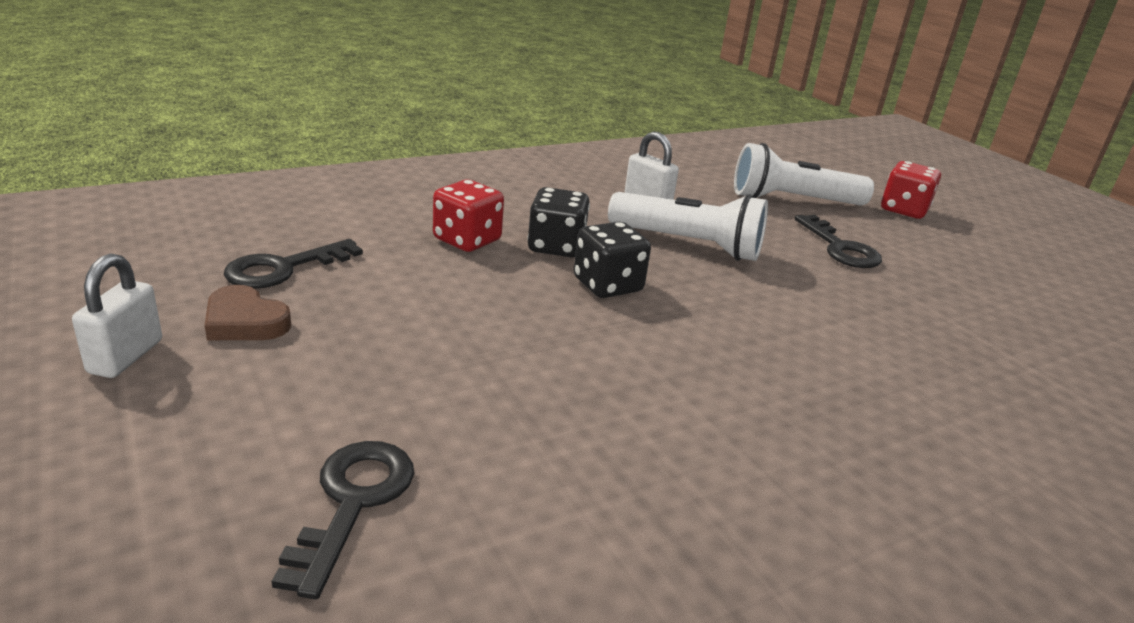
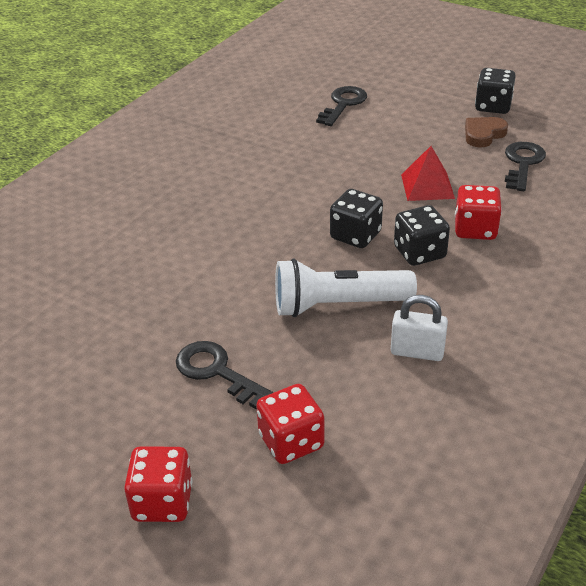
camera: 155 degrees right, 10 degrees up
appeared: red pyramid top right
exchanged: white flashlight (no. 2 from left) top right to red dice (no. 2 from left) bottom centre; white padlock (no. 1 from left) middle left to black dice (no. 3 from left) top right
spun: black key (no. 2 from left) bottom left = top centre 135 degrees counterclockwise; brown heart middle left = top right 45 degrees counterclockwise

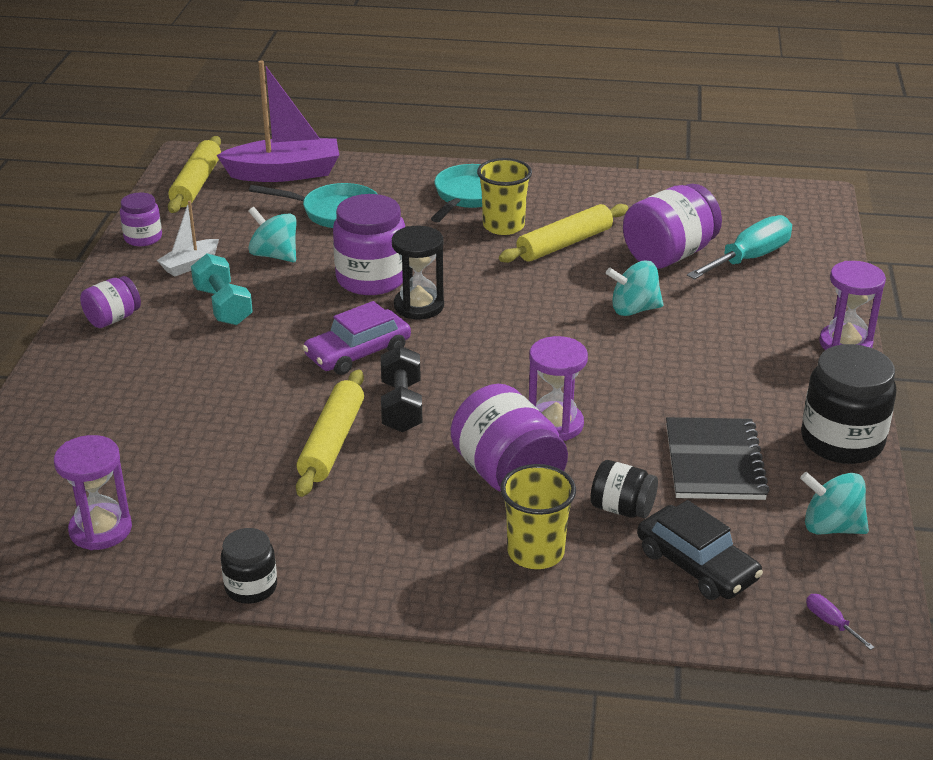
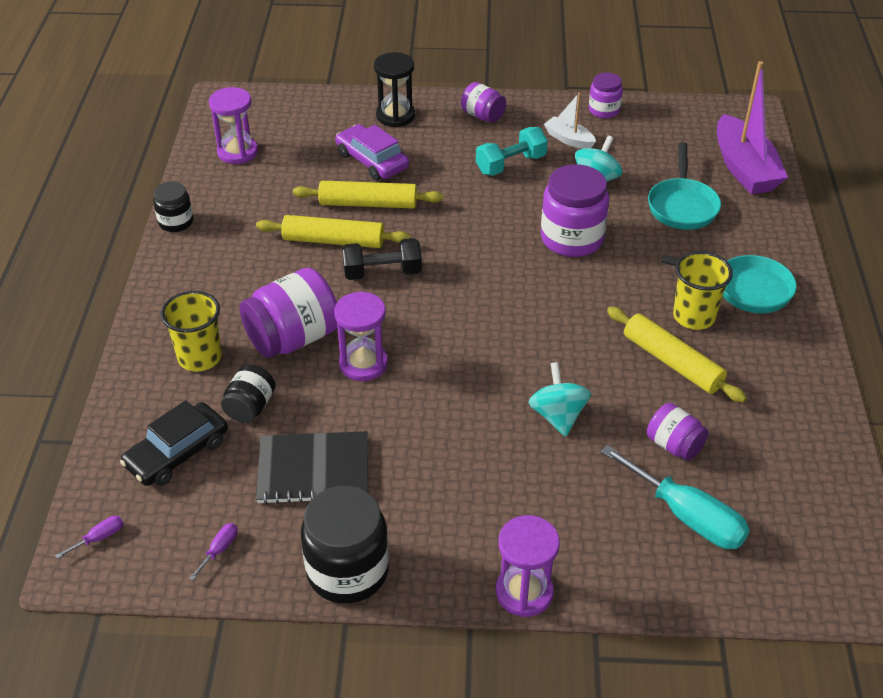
camera: 85 degrees right, 10 degrees up
relocated: yellow rolling pin (no. 1 from left in the first image) top left to yellow rolling pin (no. 2 from left) top centre; purple car centre to top centre; black hourglass centre to top centre
exchanged: turquoise spinning top (no. 3 from left) middle right to purple screwdriver (no. 2 from left) bottom left
size: purple jar (no. 5 from left) top right = middle right x0.56

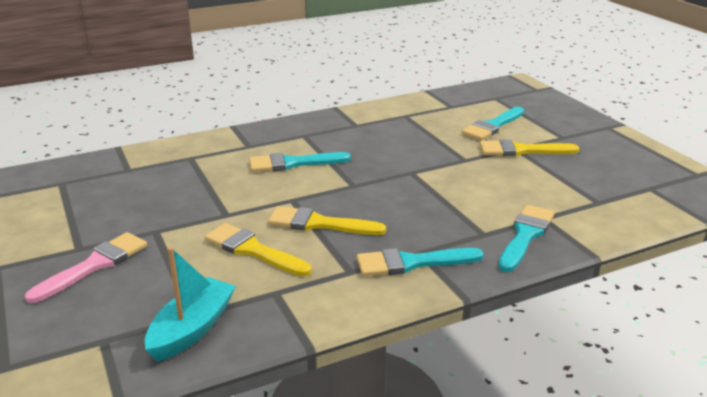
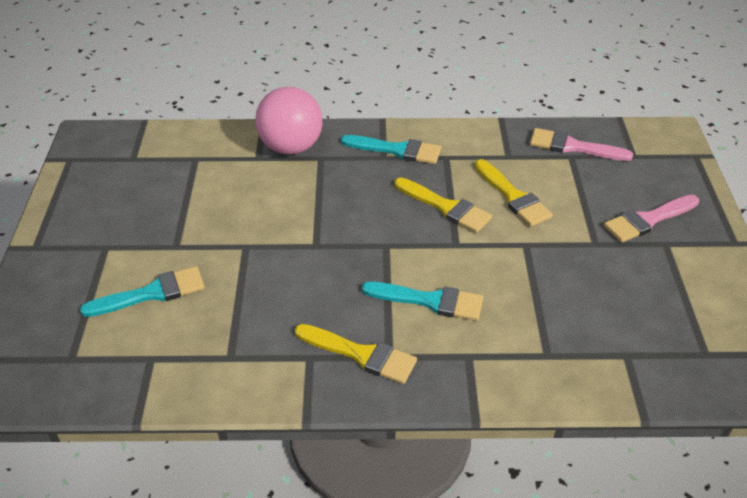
camera: 155 degrees left, 15 degrees up
relocated: yellow brush (no. 3 from left in the first image) middle right to yellow brush (no. 1 from left) bottom centre
exchanged: turquoise brush (no. 4 from left) middle right to pink ball top centre; turquoise boat bottom left to pink brush (no. 1 from left) top right

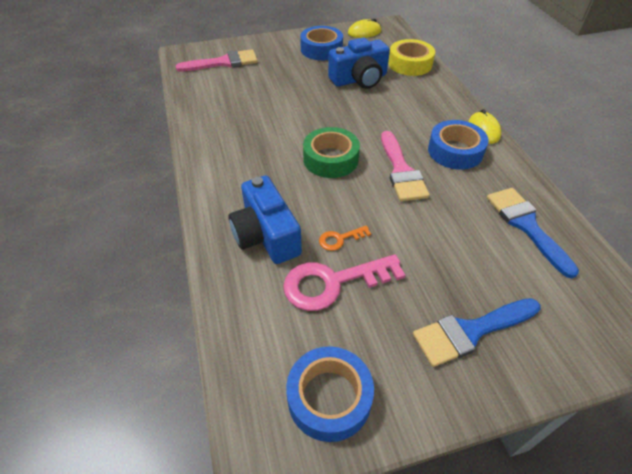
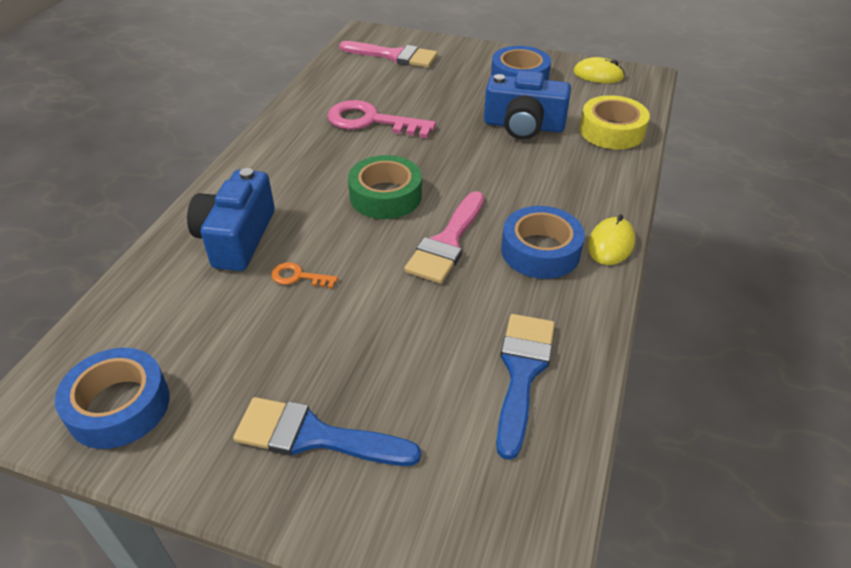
camera: 35 degrees right, 5 degrees down
relocated: pink key centre to top centre

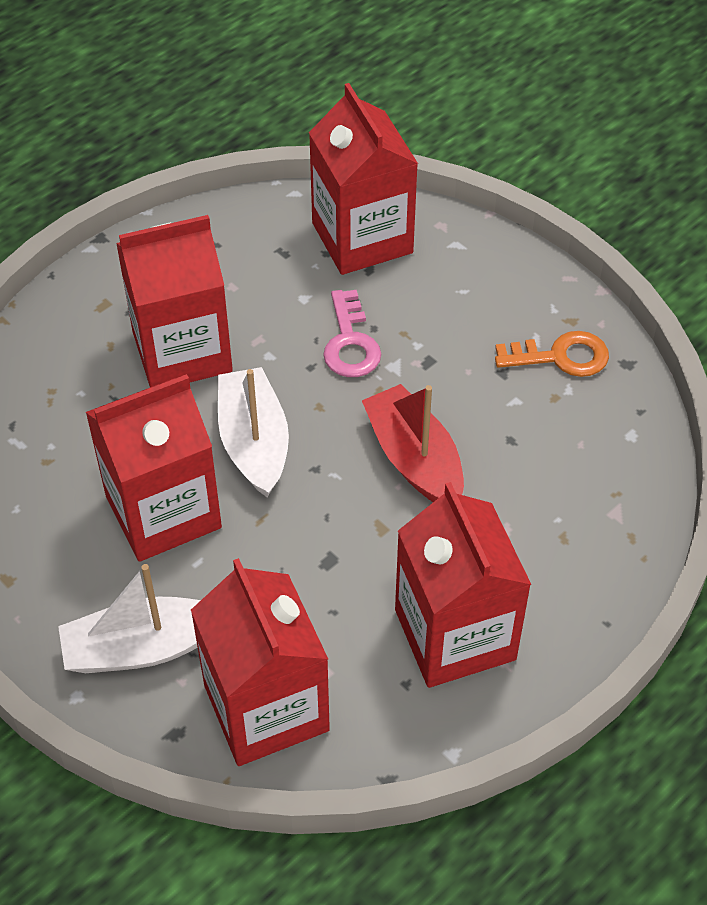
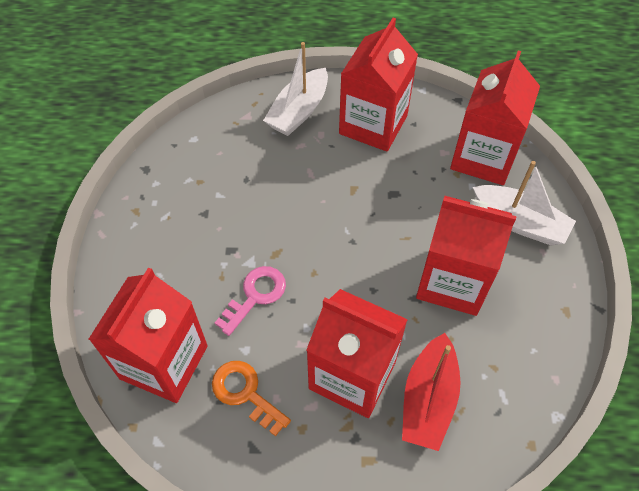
camera: 135 degrees left, 5 degrees up
relocated: orange key middle right to bottom centre; white boat (no. 2 from left in the first image) centre to white boat (no. 1 from left) top centre; red boat centre to bottom right

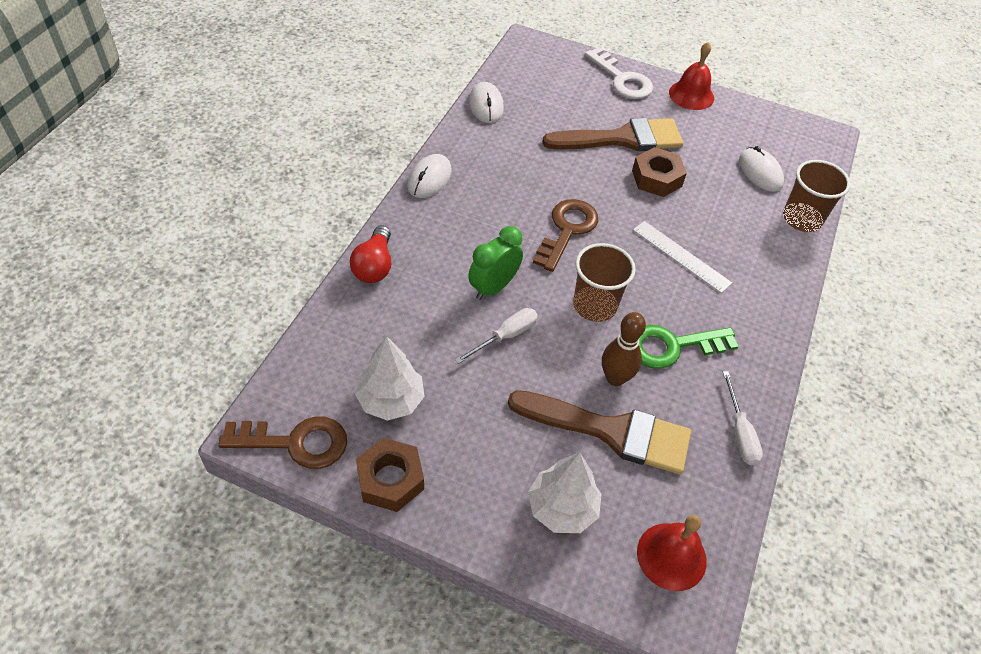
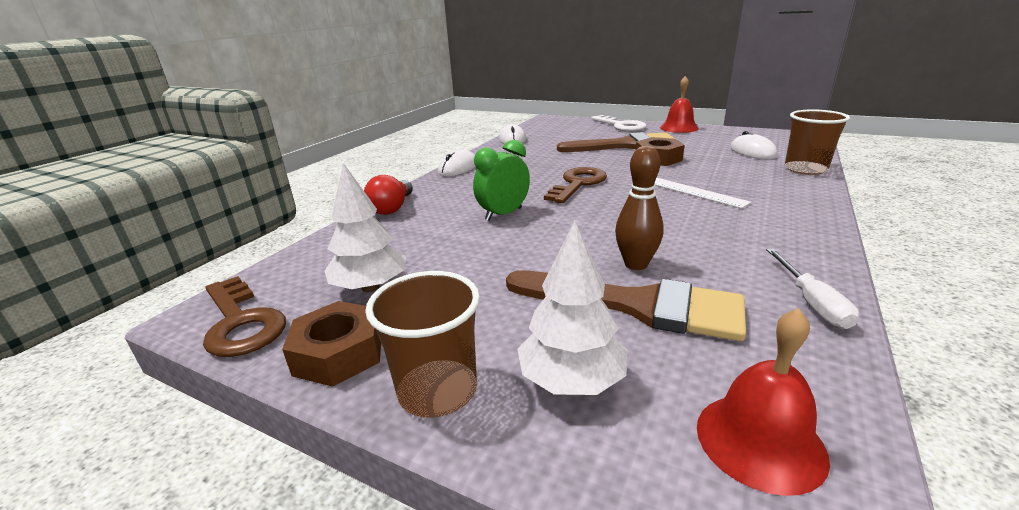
camera: 10 degrees right, 25 degrees down
missing: white screwdriver (no. 1 from left) centre; green key middle right
relocated: brown cup (no. 1 from left) centre to bottom centre
spun: brown key (no. 1 from left) bottom left = middle left 45 degrees clockwise

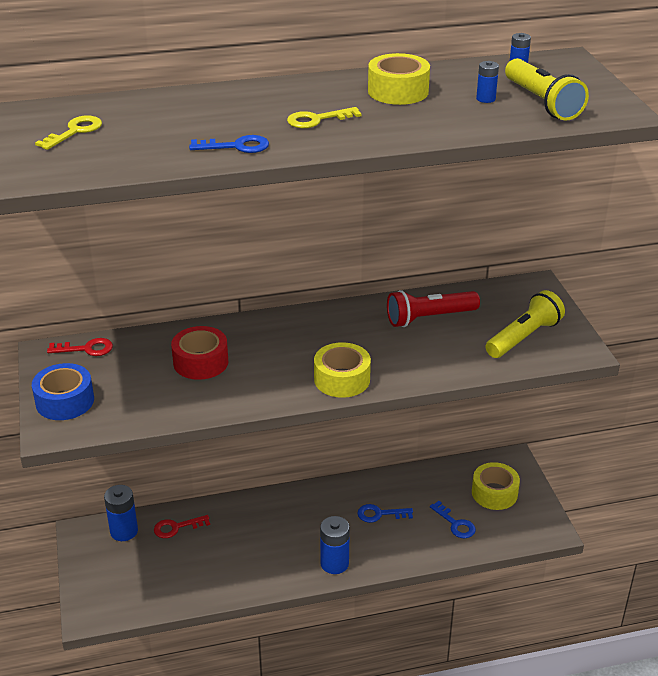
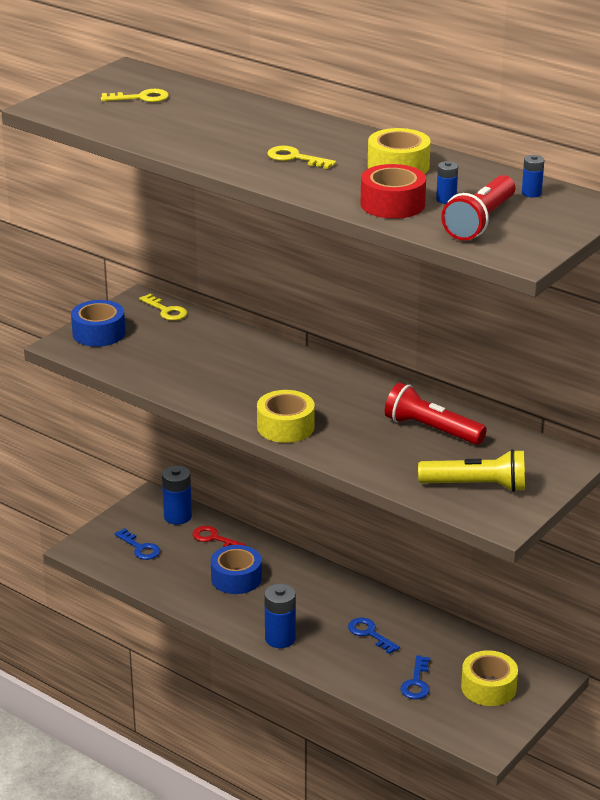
camera: 50 degrees right, 5 degrees down
appeared: blue tape (no. 2 from left) bottom centre
relocated: blue key (no. 1 from left) top centre to bottom left; red tape middle left to top centre
colour: red key (no. 1 from left) middle left to yellow key (no. 2 from left) middle left; yellow flashlight (no. 2 from left) top right to red flashlight (no. 2 from left) top right

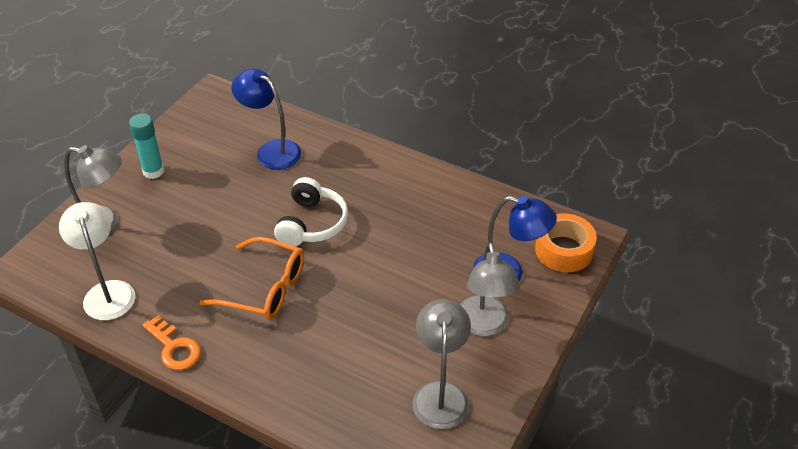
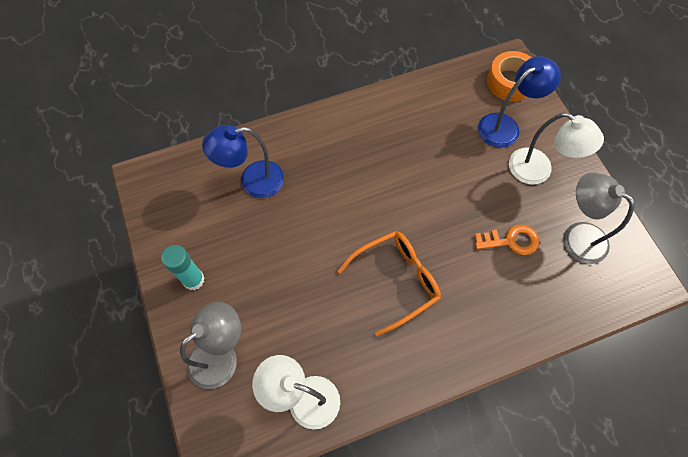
camera: 50 degrees left, 20 degrees up
missing: white headphones centre
relocated: orange key bottom left to middle right
colour: grey lamp (no. 3 from left) centre to white lamp (no. 2 from left) top right

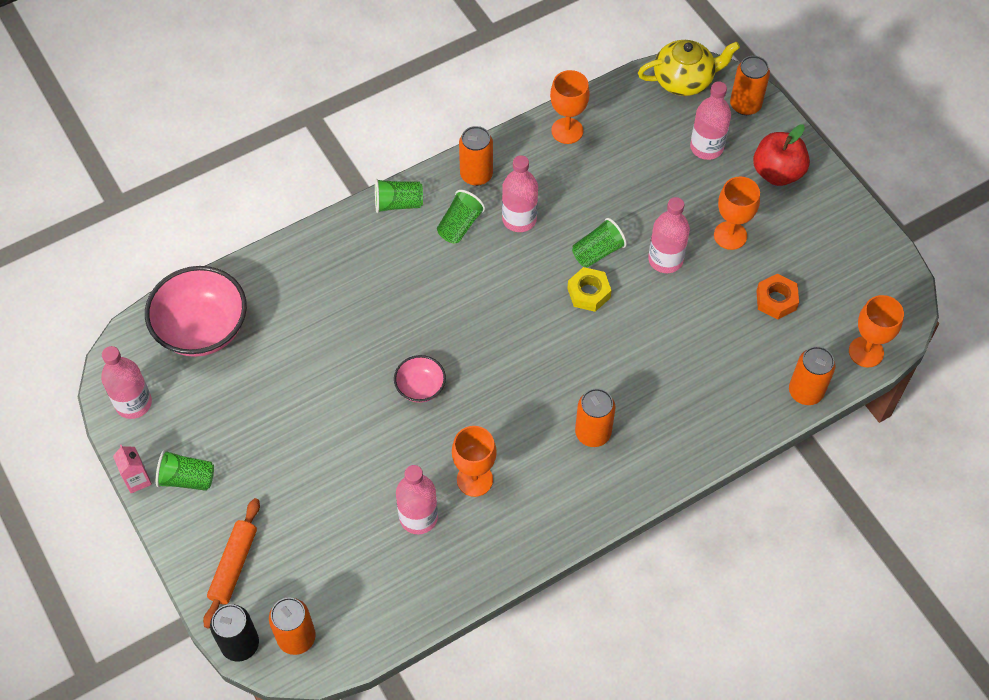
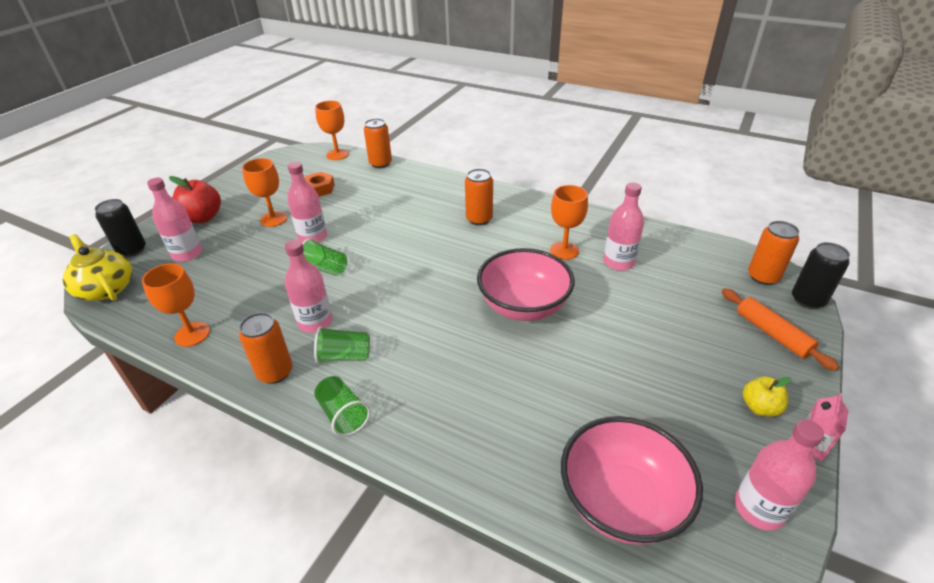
camera: 120 degrees left, 20 degrees down
missing: yellow nut centre
exchanged: green cup (no. 1 from left) bottom left to yellow apple bottom right
colour: orange can (no. 4 from left) top right to black can (no. 1 from left) middle left
spun: orange rolling pin bottom left = middle right 75 degrees clockwise
size: pink bowl (no. 2 from left in the first image) centre = centre x1.97

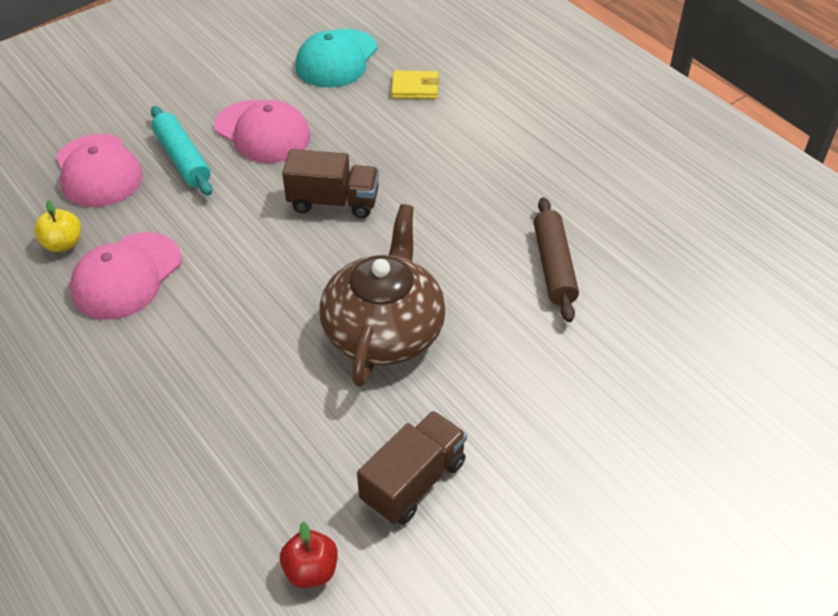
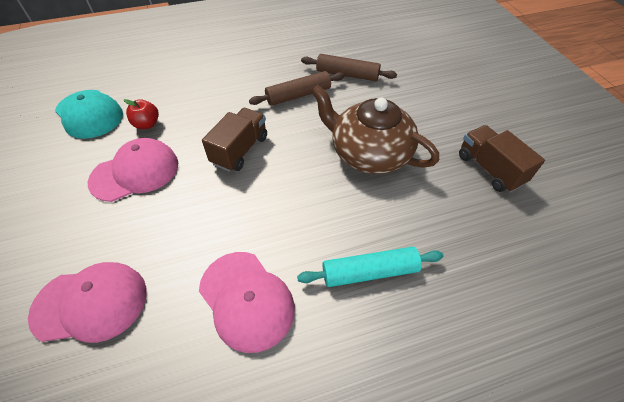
camera: 70 degrees left, 5 degrees up
missing: yellow apple middle left; yellow wallet top centre
appeared: brown rolling pin (no. 1 from left) top centre
relocated: red apple bottom centre to top left; turquoise rolling pin top left to centre

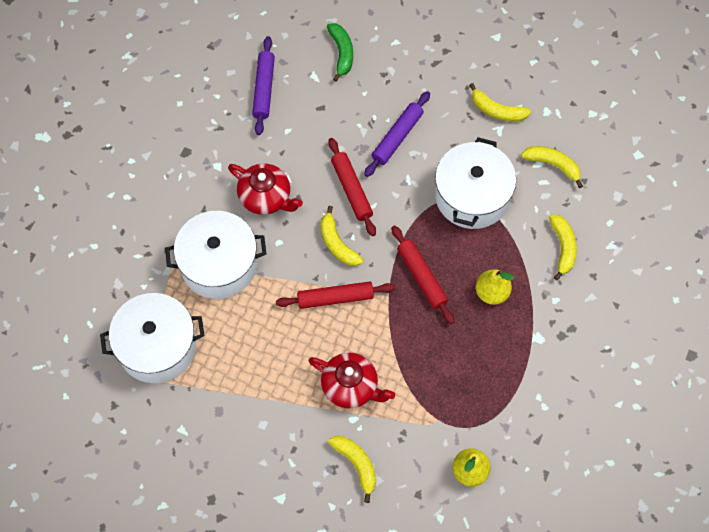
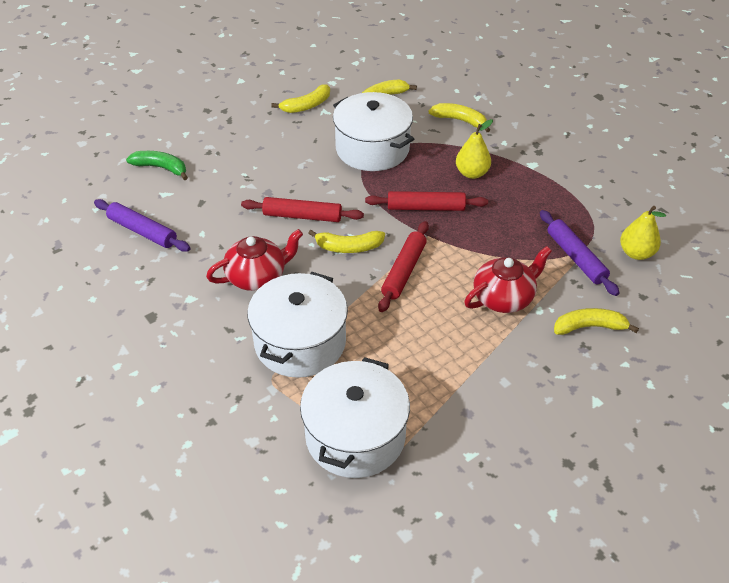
camera: 60 degrees left, 20 degrees down
relocated: purple rolling pin (no. 2 from left) top centre to middle right

